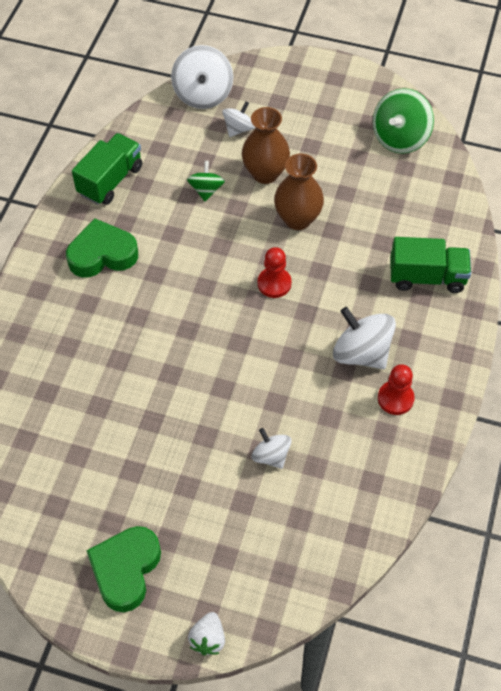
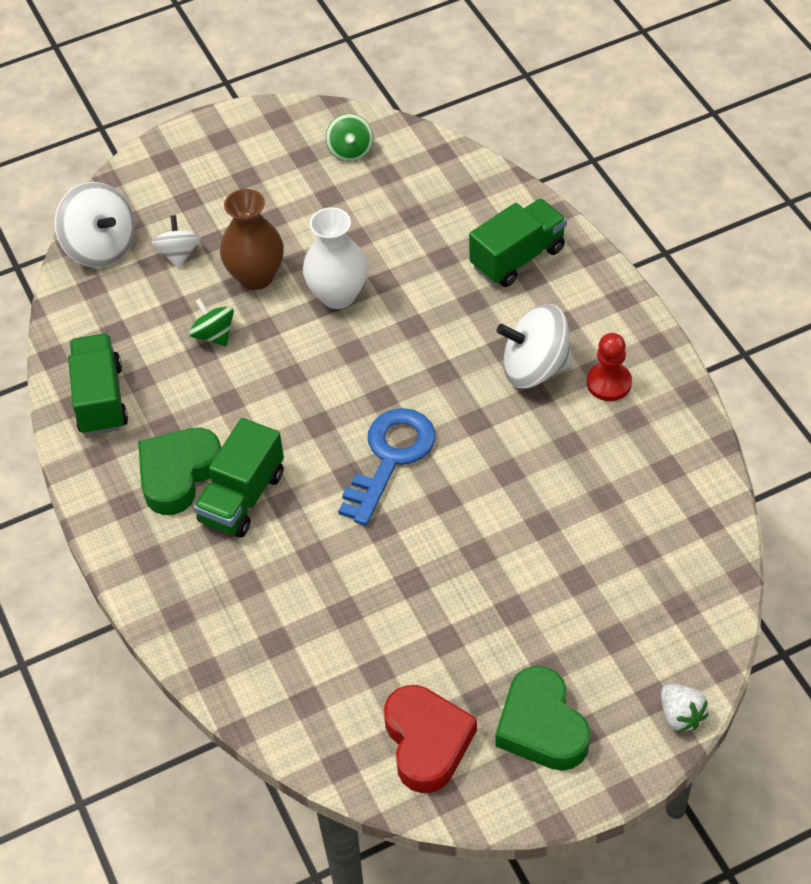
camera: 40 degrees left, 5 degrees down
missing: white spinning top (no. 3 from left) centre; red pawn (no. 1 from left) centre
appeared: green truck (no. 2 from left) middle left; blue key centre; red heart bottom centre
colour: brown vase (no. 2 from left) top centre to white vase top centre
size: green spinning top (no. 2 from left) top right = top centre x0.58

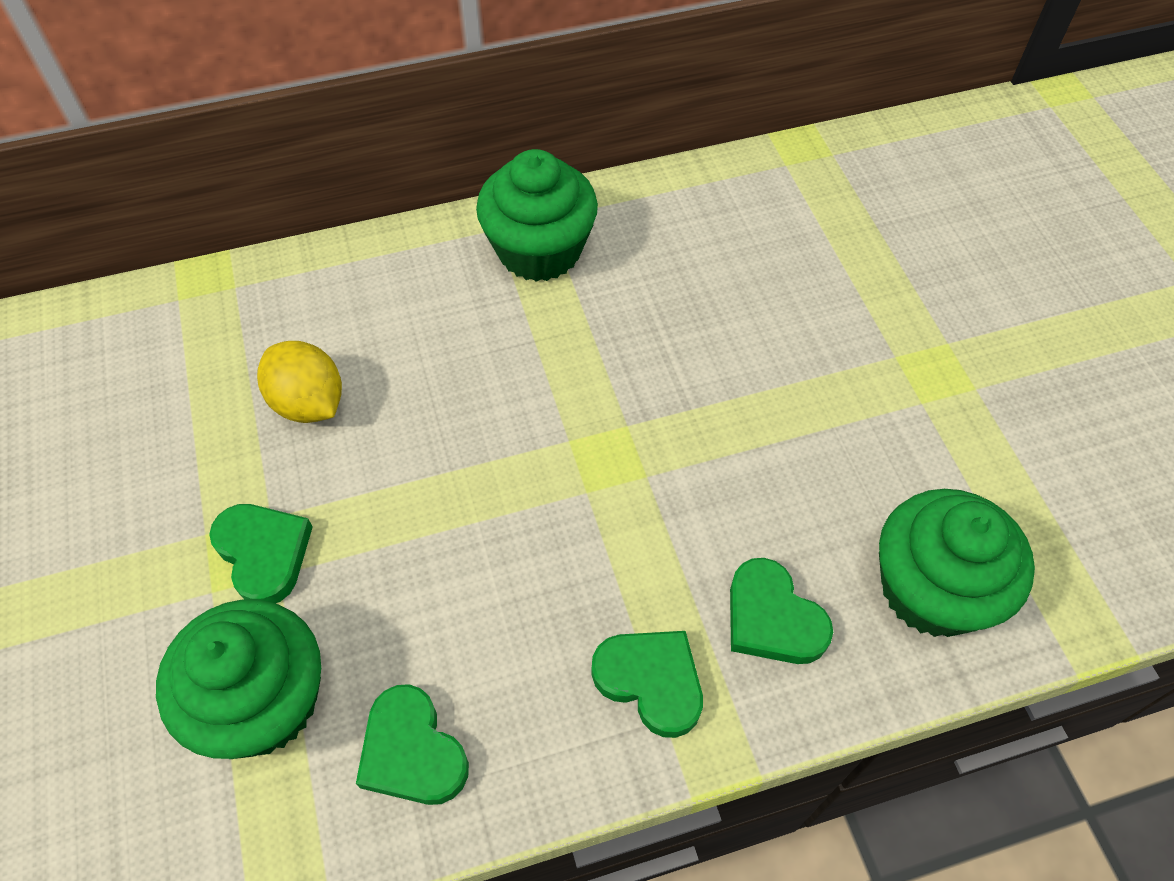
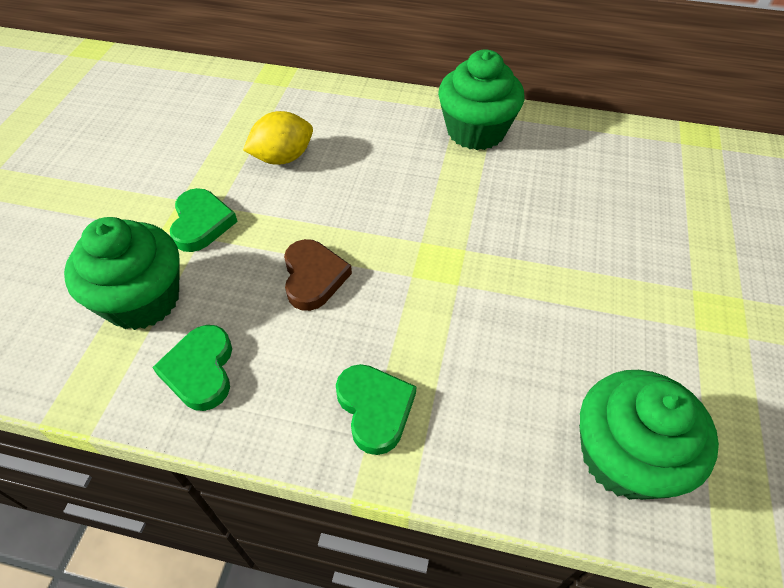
camera: 30 degrees right, 5 degrees down
missing: green heart (no. 4 from left) bottom centre
appeared: brown heart centre
spun: yellow lemon middle left = top centre 75 degrees clockwise

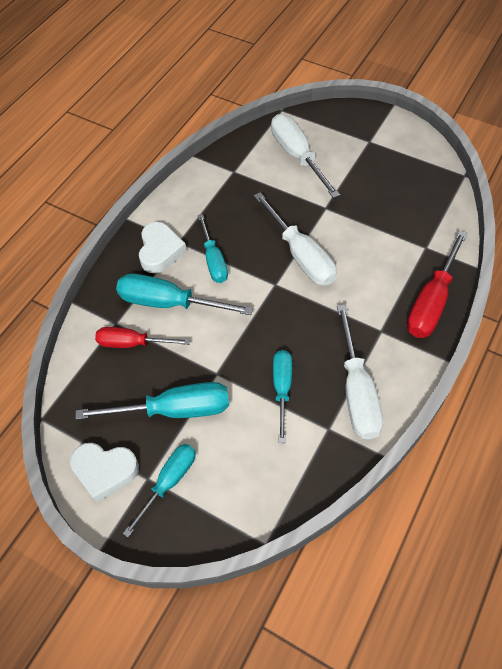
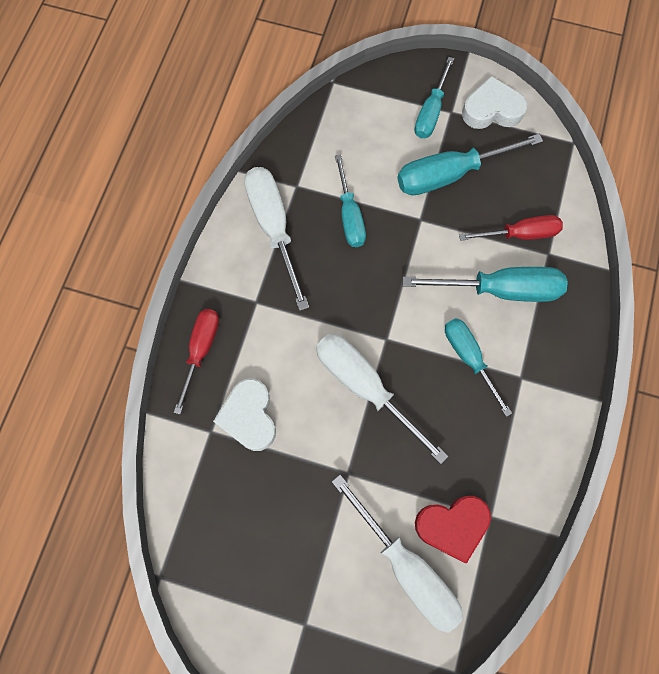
camera: 165 degrees right, 15 degrees up
appeared: red heart bottom right
relocated: white heart (no. 2 from left in the first image) middle left to white heart (no. 1 from left) centre
size: red screwdriver (no. 2 from left in the first image) middle right = middle left x0.66

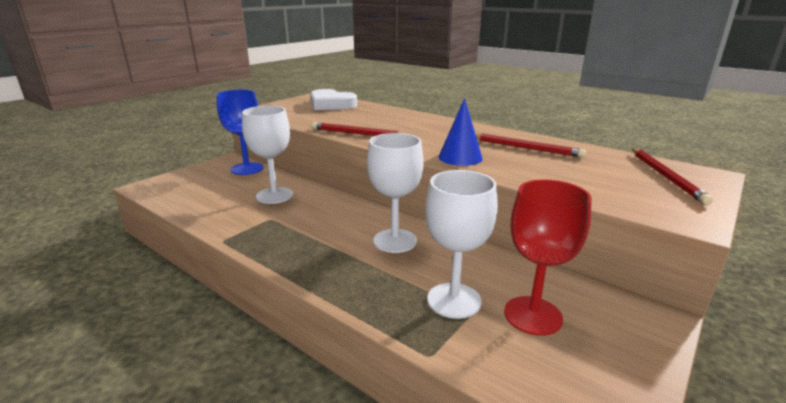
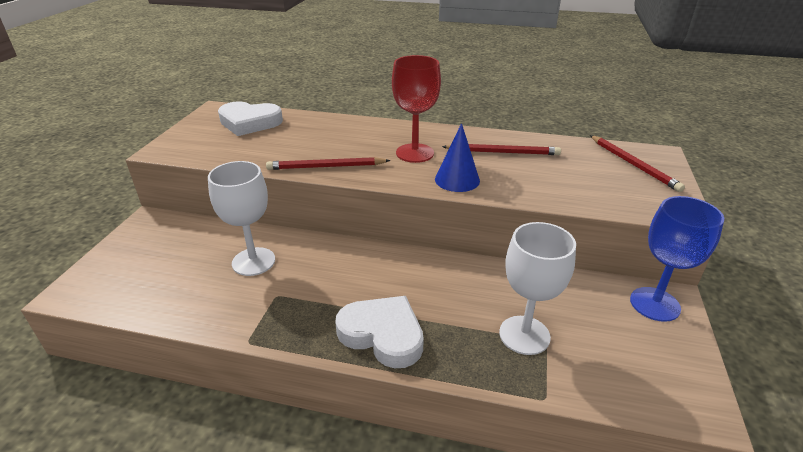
camera: 25 degrees left, 10 degrees up
missing: white goblet (no. 2 from left) centre
appeared: white heart (no. 2 from left) bottom centre
relocated: red goblet middle right to top centre; blue goblet top left to middle right

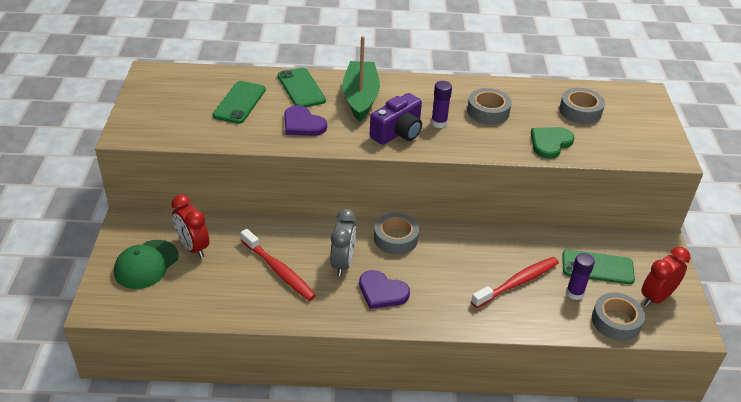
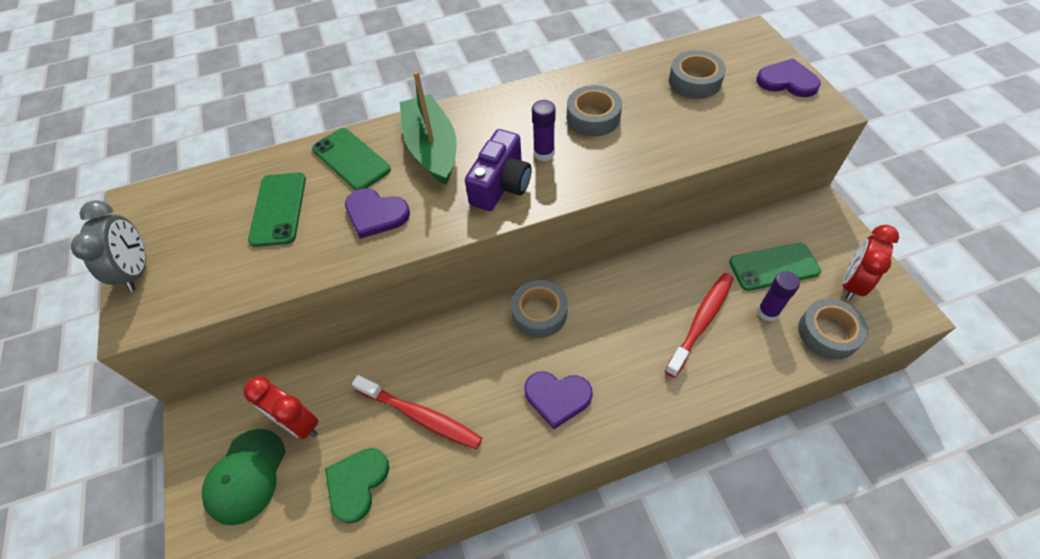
camera: 15 degrees left, 15 degrees up
appeared: purple heart (no. 3 from left) top right
relocated: grey clock centre to middle left; green heart middle right to bottom centre

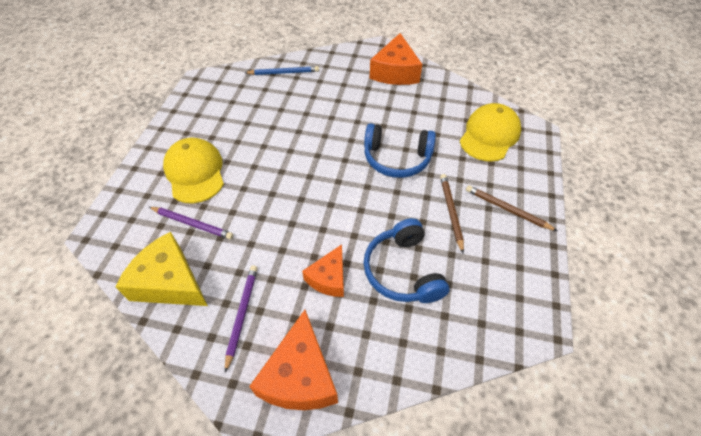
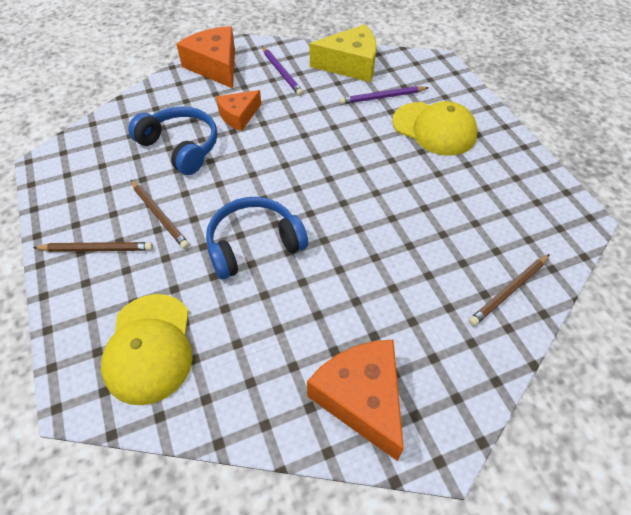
camera: 145 degrees right, 0 degrees up
colour: blue pencil top centre to brown pencil (no. 3 from left) middle right
spun: orange cheese (no. 2 from left) centre = top centre 120 degrees counterclockwise

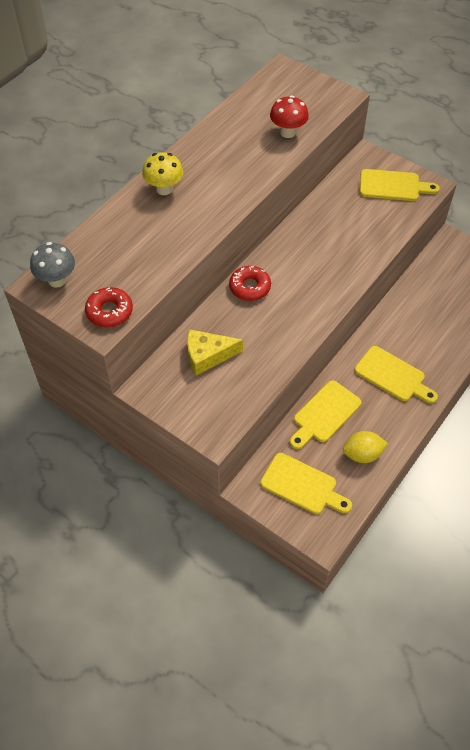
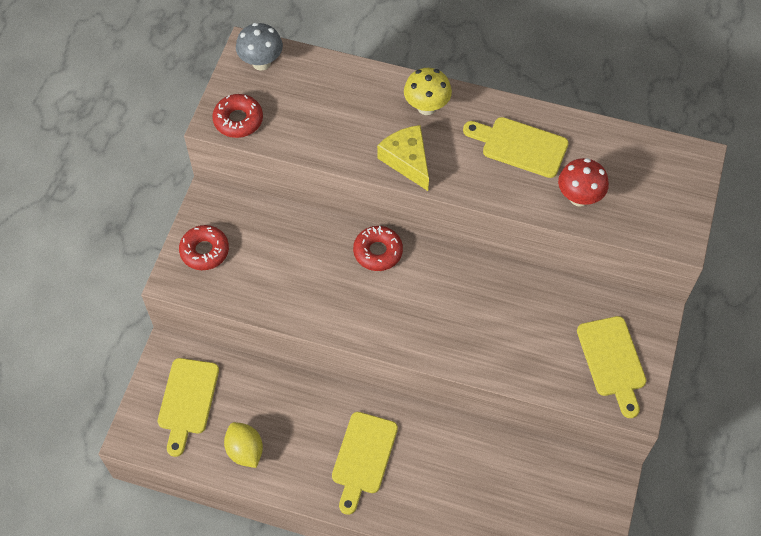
camera: 70 degrees right, 5 degrees up
appeared: red donut (no. 1 from left) middle left
relocated: yellow cheese centre to top centre; yellow cutting board (no. 2 from left in the first image) middle right to yellow cutting board (no. 3 from left) top right

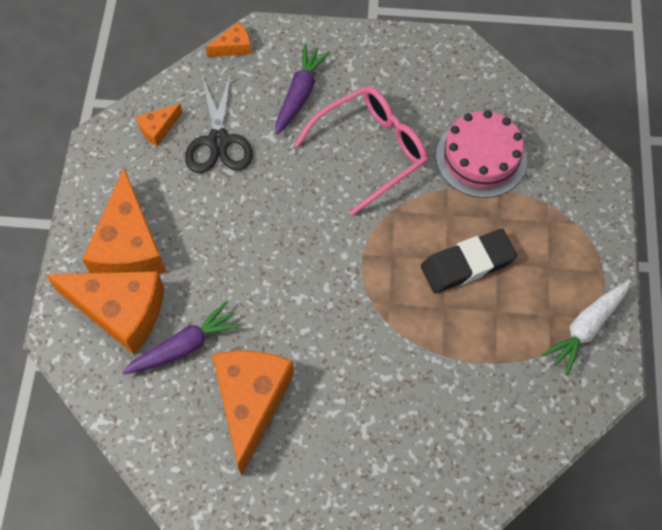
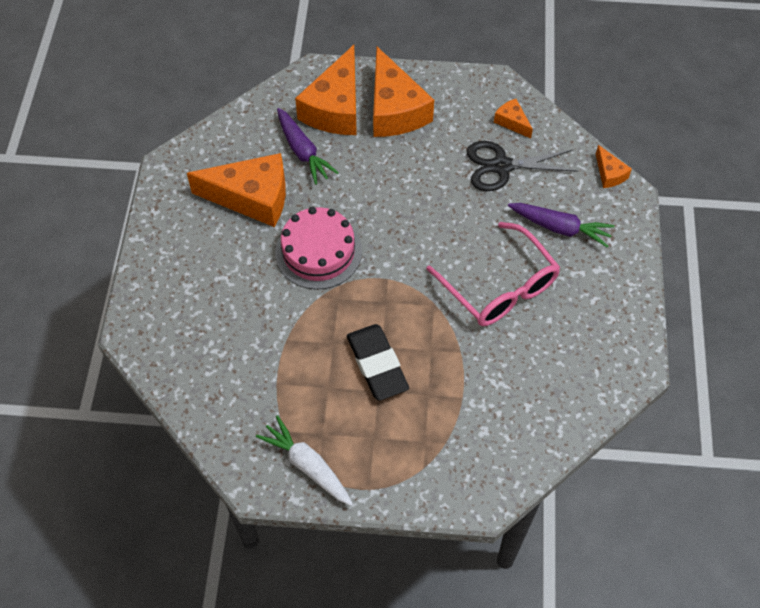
camera: 90 degrees right, 5 degrees down
relocated: pink cake top right to centre
spun: orange cheese (no. 2 from left in the first image) middle left = top centre 105 degrees counterclockwise

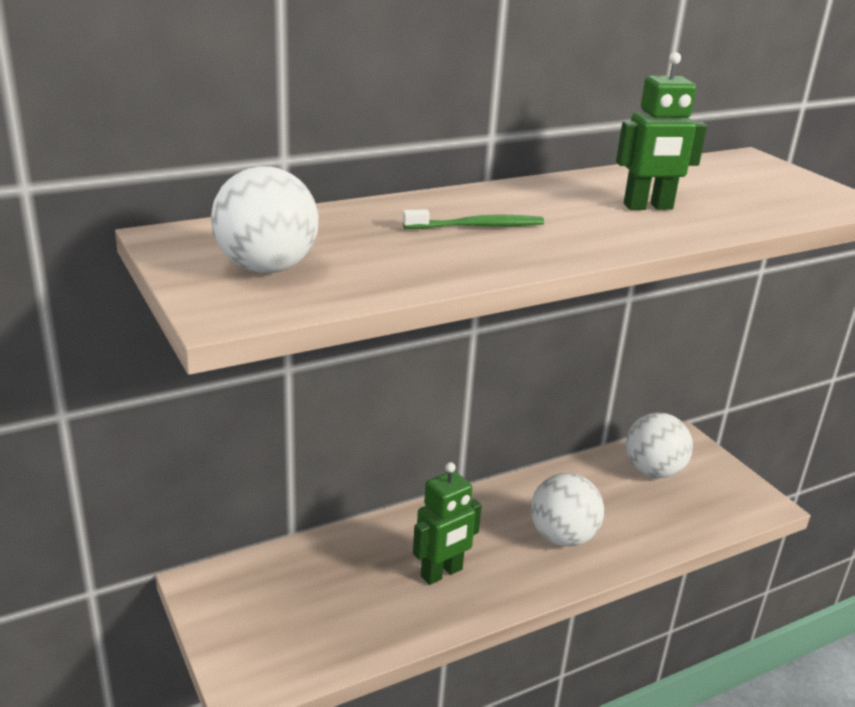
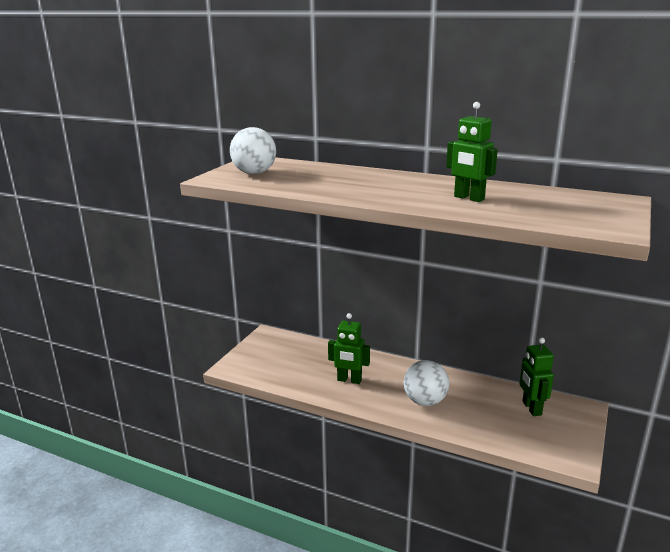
camera: 55 degrees right, 5 degrees down
missing: green toothbrush top centre
exchanged: white ball (no. 3 from left) middle right to green robot (no. 3 from left) bottom right

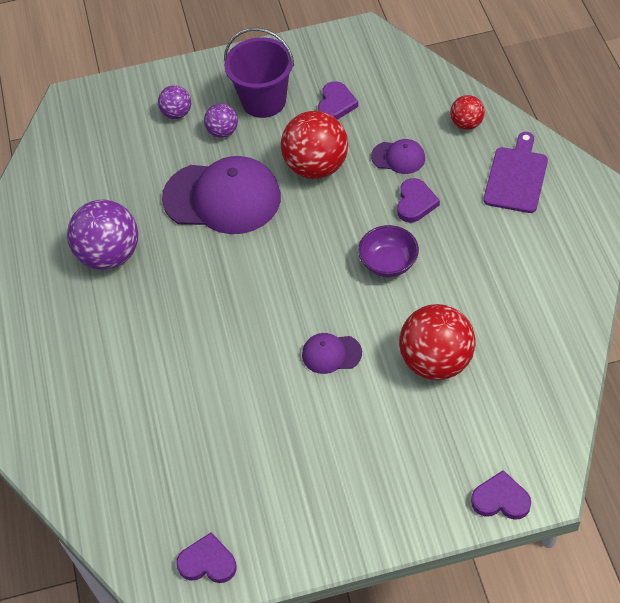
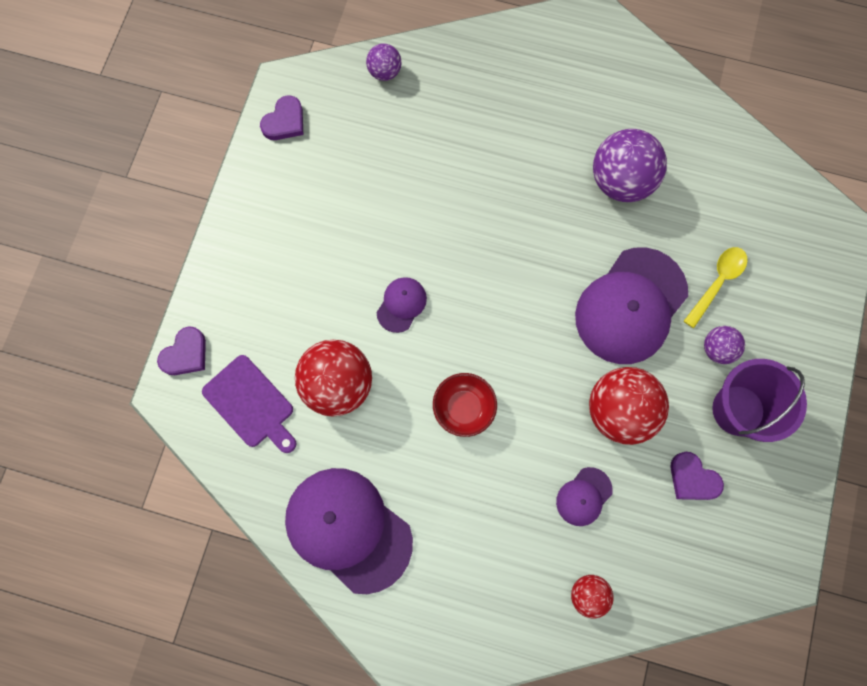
camera: 115 degrees right, 20 degrees up
missing: purple heart (no. 3 from left) top right
appeared: purple cap (no. 1 from left) bottom centre; yellow spoon middle right
relocated: purple cutting board top right to middle left; purple ball (no. 2 from left in the first image) top left to purple ball (no. 1 from left) top centre
colour: purple bowl centre to red bowl centre

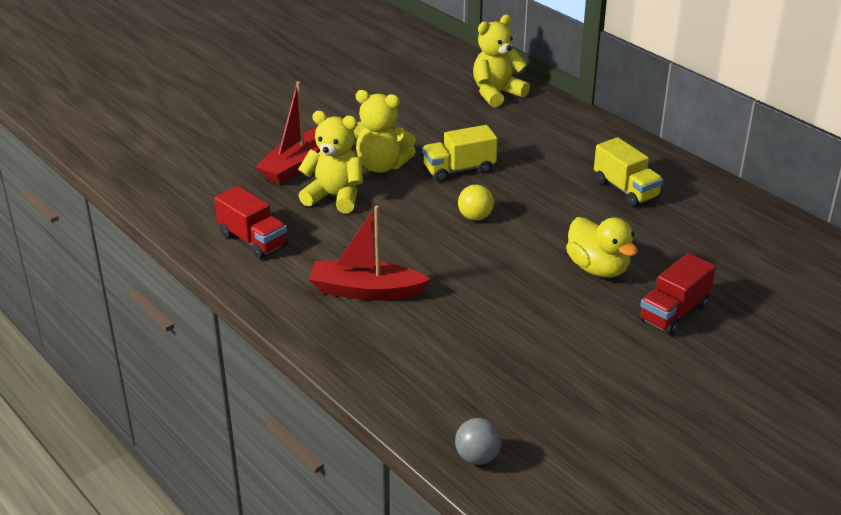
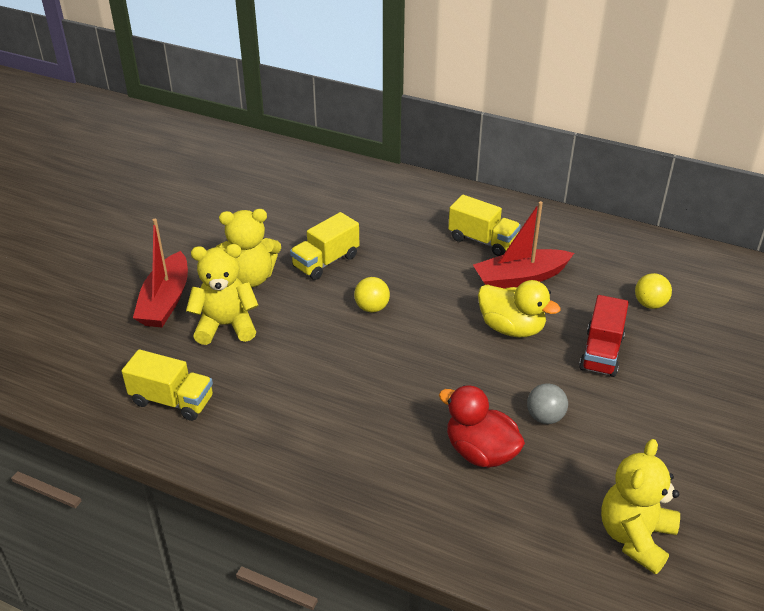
camera: 25 degrees left, 5 degrees up
appeared: red duck bottom centre; yellow ball (no. 2 from left) middle right
relocated: red boat (no. 2 from left) centre to middle right; grey ball bottom centre to middle right; yellow teddy bear (no. 3 from left) top centre to bottom right
colour: red truck (no. 1 from left) middle left to yellow truck (no. 1 from left) middle left

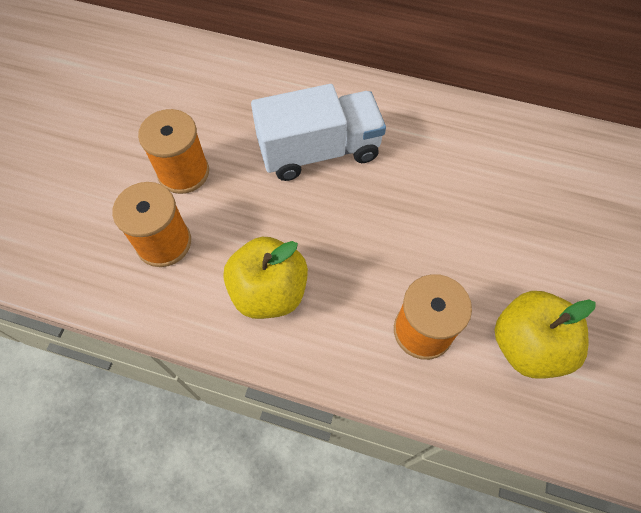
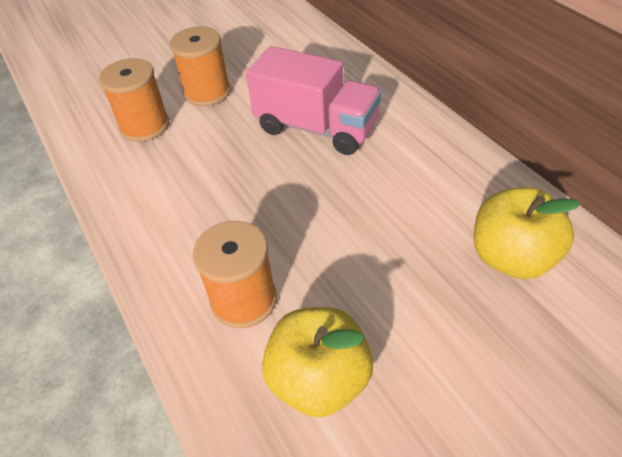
camera: 45 degrees right, 15 degrees down
relocated: yellow apple (no. 1 from left in the first image) centre to yellow apple (no. 2 from left) middle right
colour: white truck top centre to pink truck top centre

